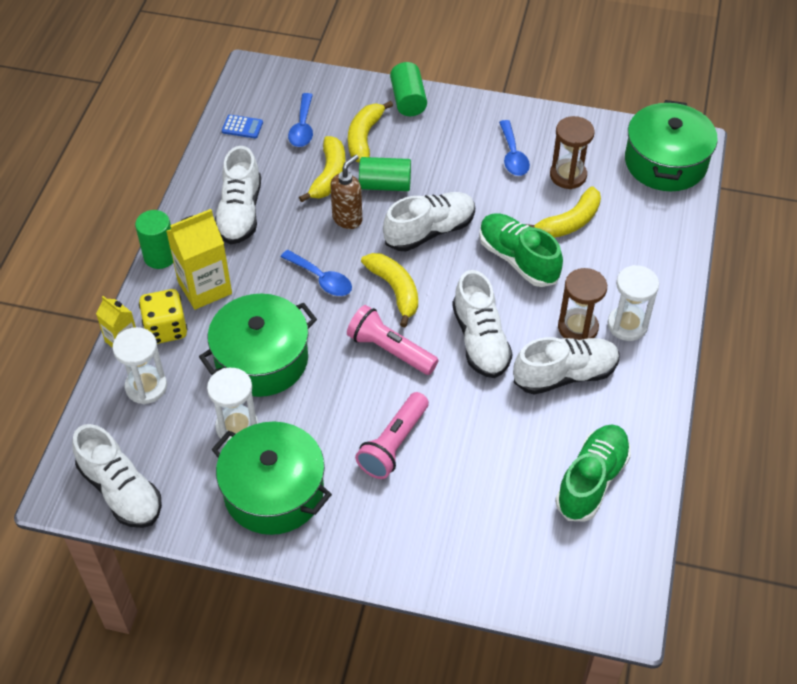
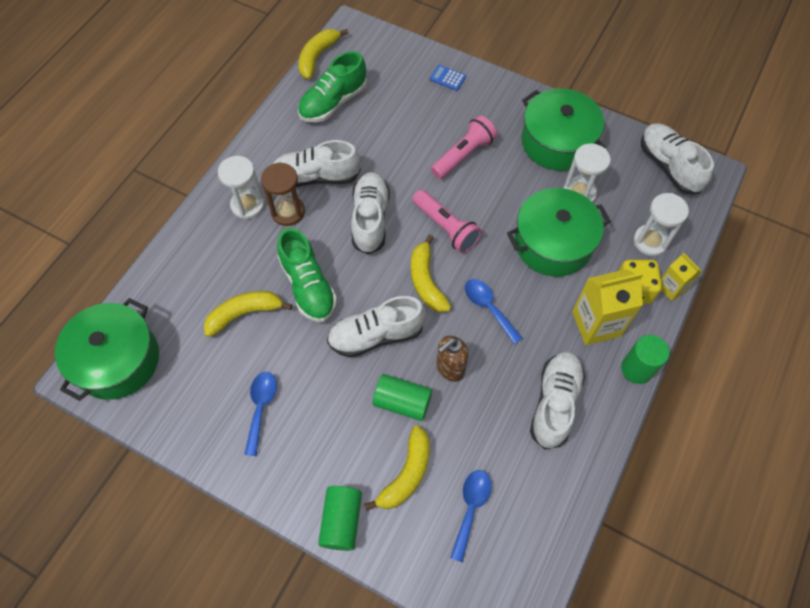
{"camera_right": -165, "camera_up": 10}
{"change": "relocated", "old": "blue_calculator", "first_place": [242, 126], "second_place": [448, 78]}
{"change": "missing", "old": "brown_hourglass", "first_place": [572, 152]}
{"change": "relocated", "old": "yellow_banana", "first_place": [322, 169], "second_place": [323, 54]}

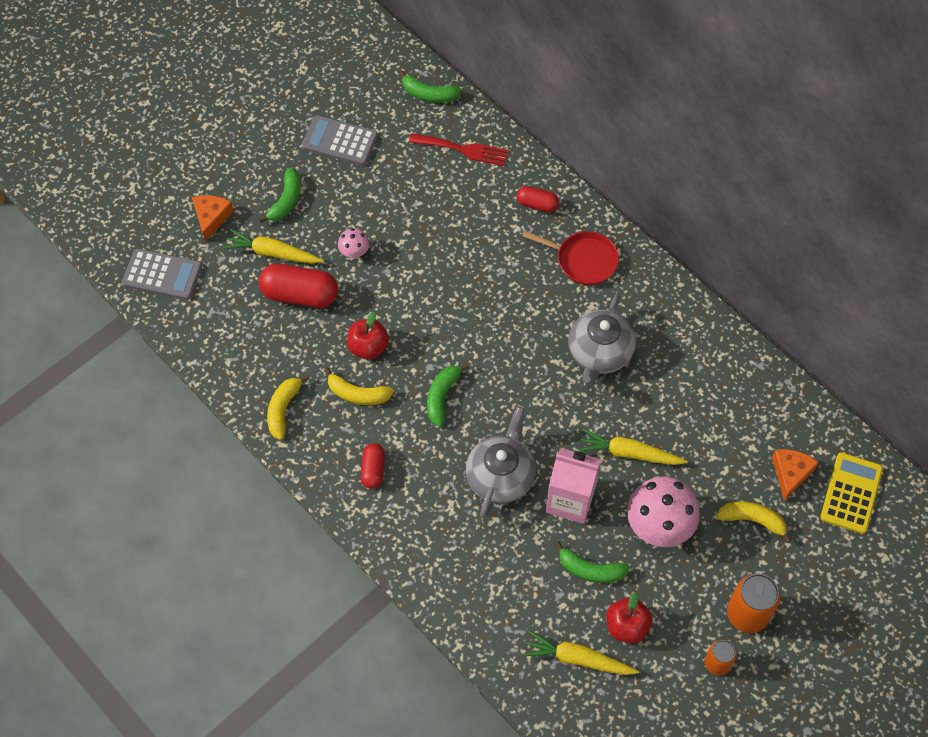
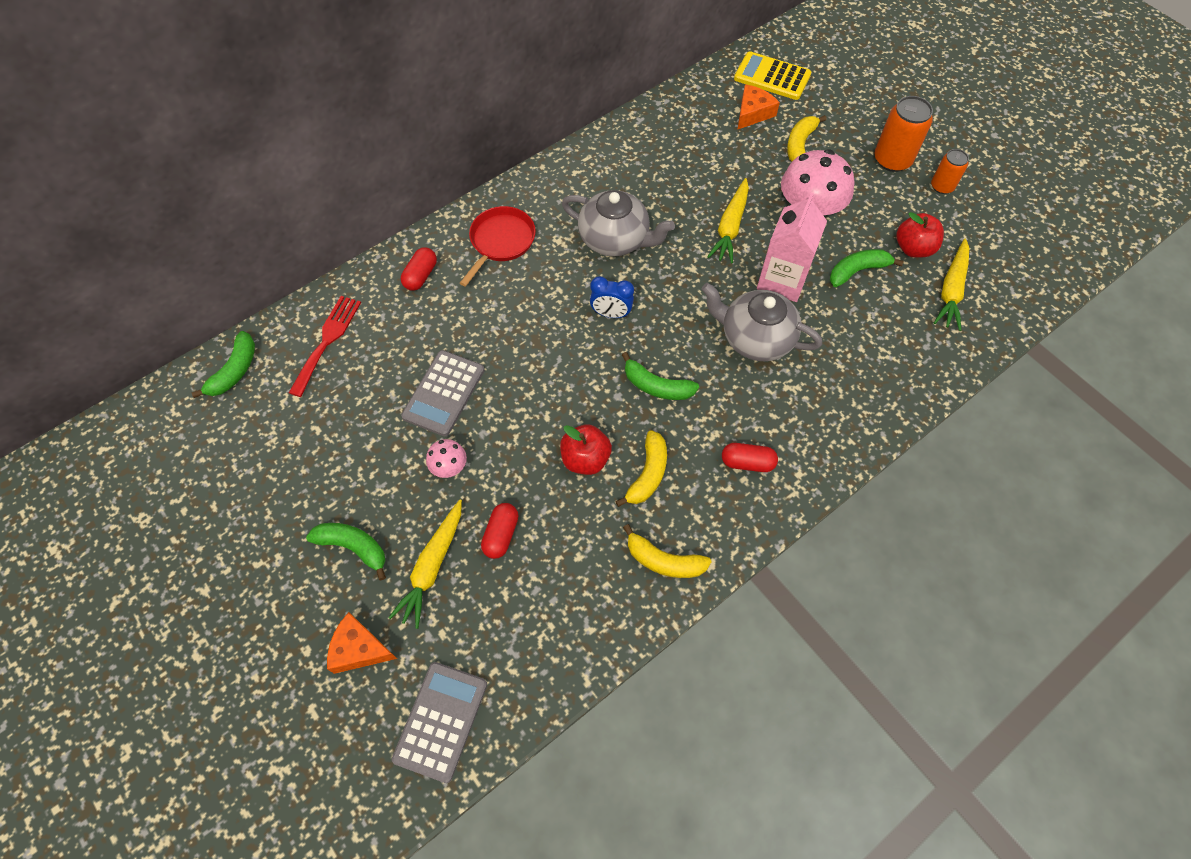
{"camera_right": -85, "camera_up": 0}
{"change": "relocated", "old": "grey_calculator", "first_place": [340, 140], "second_place": [443, 393]}
{"change": "size", "old": "red_capsule", "first_place": [298, 286], "second_place": [499, 531], "factor": 0.56}
{"change": "spun", "old": "orange_cheese", "first_place": [795, 475], "second_place": [758, 107], "degrees": 105}
{"change": "spun", "old": "green_banana", "first_place": [592, 562], "second_place": [867, 268], "degrees": -135}
{"change": "appeared", "new": "blue_clock", "second_place": [612, 297]}

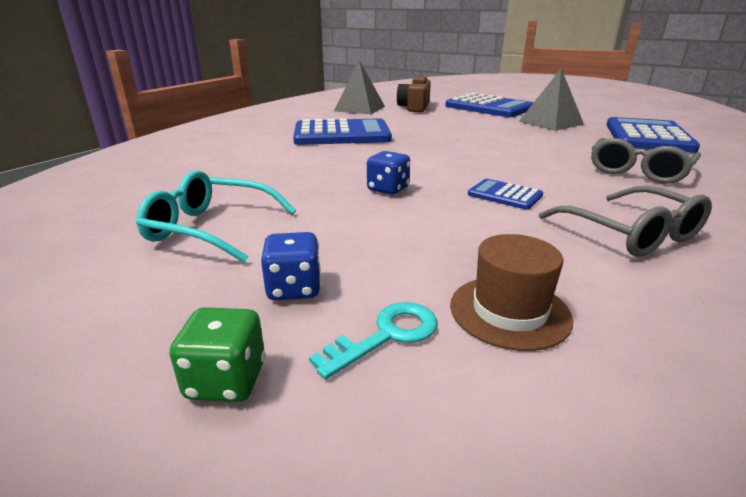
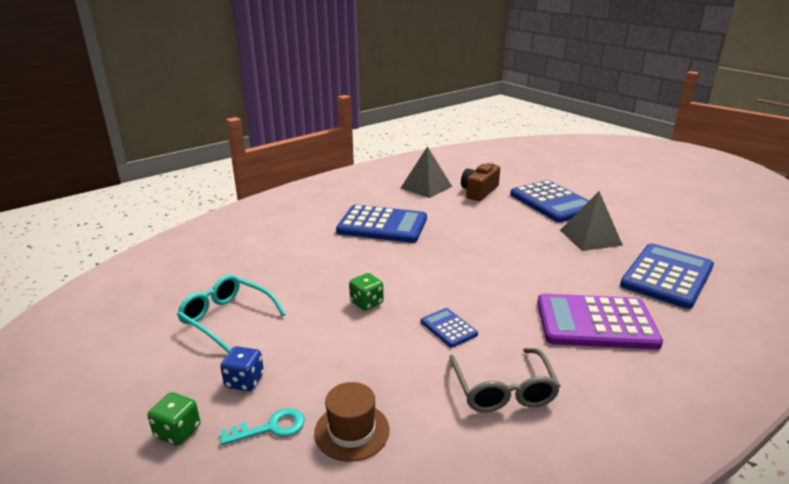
{"camera_right": 20, "camera_up": 0}
{"change": "exchanged", "old": "grey_glasses", "new": "purple_calculator", "first_place": [646, 161], "second_place": [600, 322]}
{"change": "colour", "old": "blue_dice", "new": "green_dice", "first_place": [388, 173], "second_place": [366, 292]}

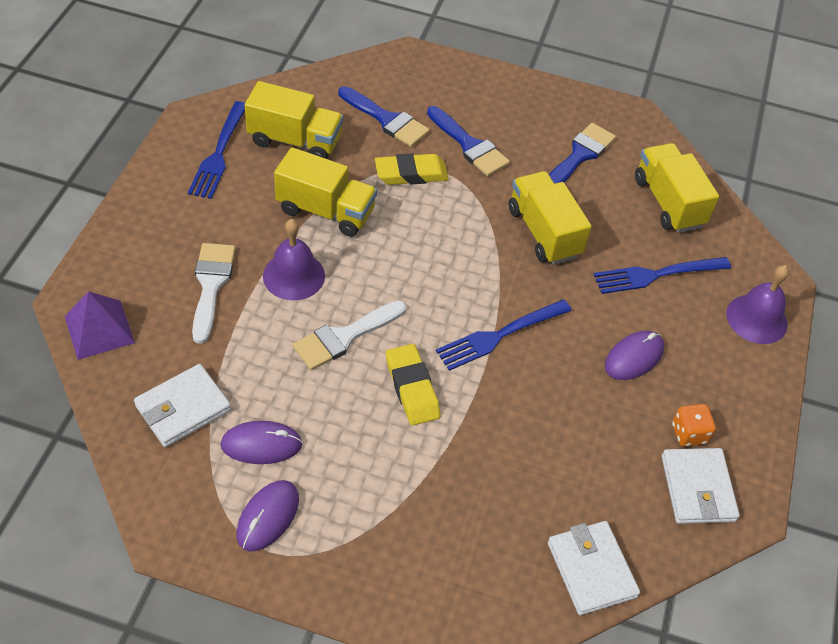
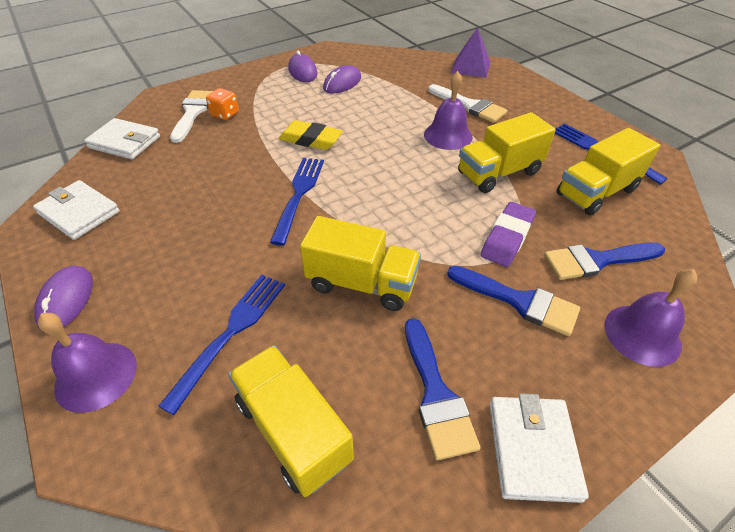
{"camera_right": 135, "camera_up": -5}
{"change": "spun", "old": "blue_brush", "first_place": [468, 141], "second_place": [513, 301], "degrees": -150}
{"change": "spun", "old": "yellow_truck", "first_place": [677, 188], "second_place": [291, 421], "degrees": -150}
{"change": "colour", "old": "yellow_eraser", "new": "purple_eraser", "first_place": [412, 169], "second_place": [508, 234]}
{"change": "relocated", "old": "white_brush", "first_place": [349, 335], "second_place": [191, 116]}
{"change": "relocated", "old": "purple_mouse", "first_place": [634, 355], "second_place": [63, 299]}
{"change": "relocated", "old": "white_wallet", "first_place": [182, 405], "second_place": [539, 448]}
{"change": "relocated", "old": "orange_dice", "first_place": [694, 425], "second_place": [222, 104]}
{"change": "appeared", "new": "purple_bell", "second_place": [650, 318]}

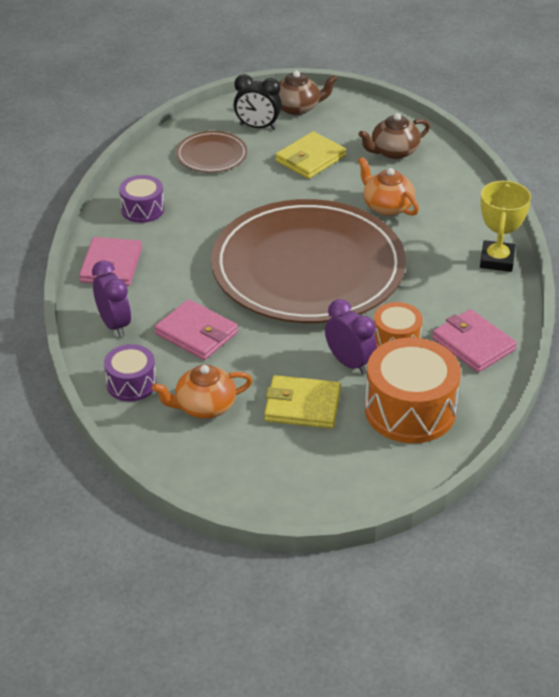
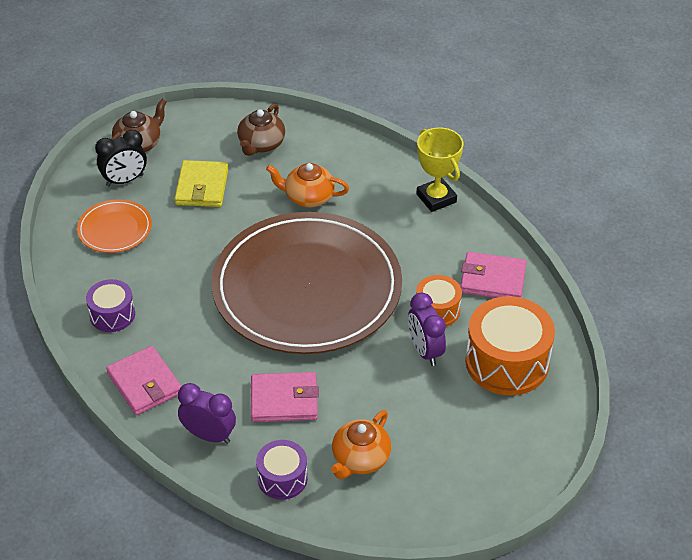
{"camera_right": -40, "camera_up": 5}
{"change": "colour", "old": "brown_plate", "new": "orange_plate", "first_place": [212, 152], "second_place": [114, 226]}
{"change": "spun", "old": "purple_clock", "first_place": [351, 337], "second_place": [427, 329], "degrees": -120}
{"change": "missing", "old": "yellow_wallet", "first_place": [302, 402]}

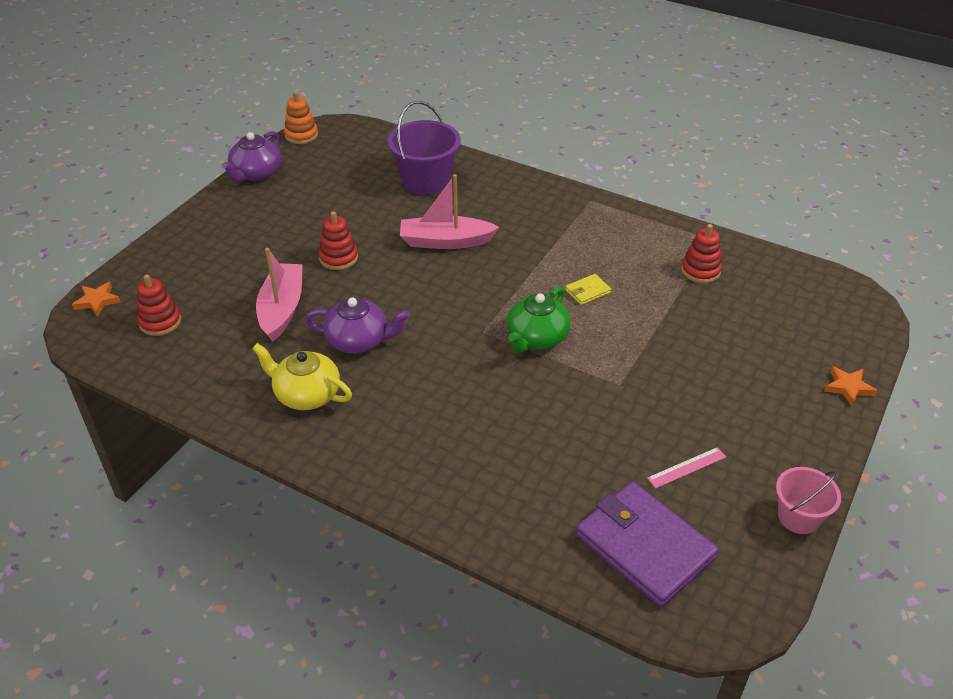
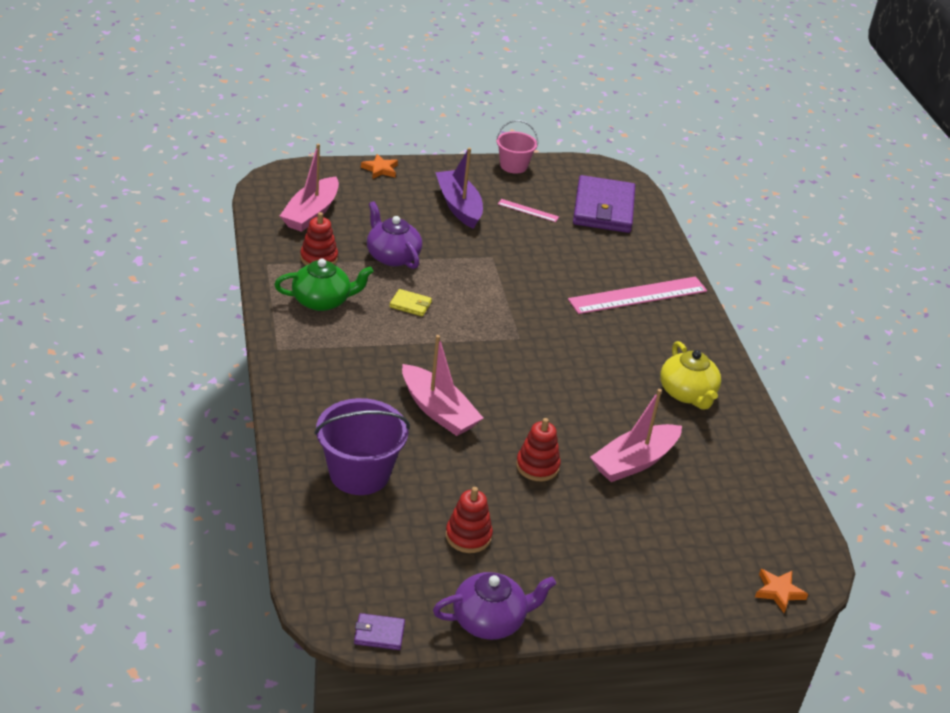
{"camera_right": -135, "camera_up": -5}
{"change": "exchanged", "old": "orange_stacking_toy", "new": "purple_wallet", "first_place": [301, 117], "second_place": [379, 631]}
{"change": "relocated", "old": "red_stacking_toy", "first_place": [159, 305], "second_place": [469, 520]}
{"change": "relocated", "old": "green_teapot", "first_place": [539, 320], "second_place": [324, 285]}
{"change": "relocated", "old": "purple_teapot", "first_place": [357, 325], "second_place": [394, 235]}
{"change": "appeared", "new": "pink_boat", "second_place": [309, 188]}
{"change": "appeared", "new": "purple_boat", "second_place": [459, 188]}
{"change": "appeared", "new": "pink_ruler", "second_place": [637, 295]}

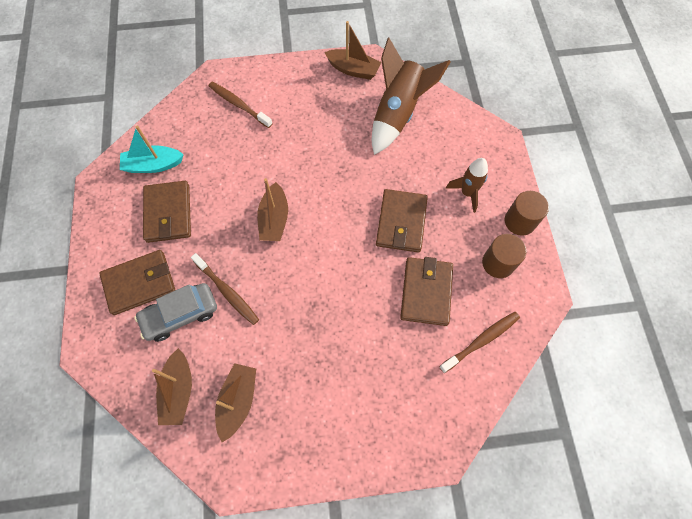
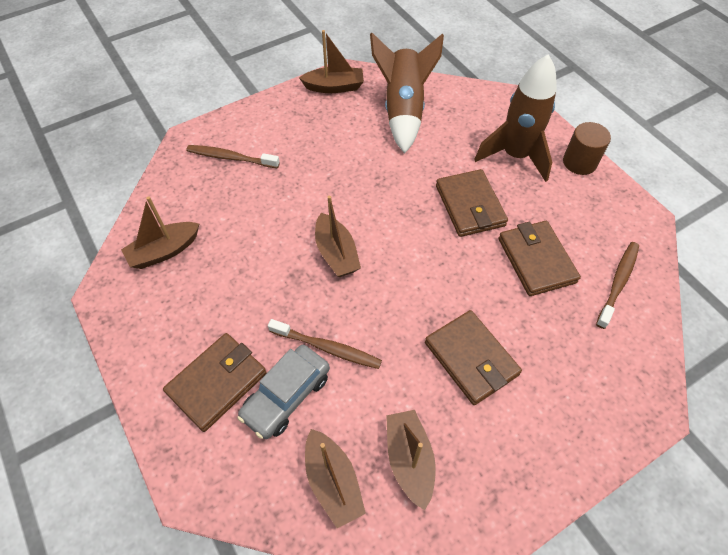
{"camera_right": -25, "camera_up": -10}
{"change": "colour", "old": "turquoise_boat", "new": "brown_boat", "first_place": [152, 149], "second_place": [160, 232]}
{"change": "size", "old": "brown_rocket", "first_place": [467, 185], "second_place": [515, 118], "factor": 1.73}
{"change": "relocated", "old": "brown_wallet", "first_place": [167, 212], "second_place": [473, 357]}
{"change": "missing", "old": "brown_cylinder", "first_place": [504, 256]}

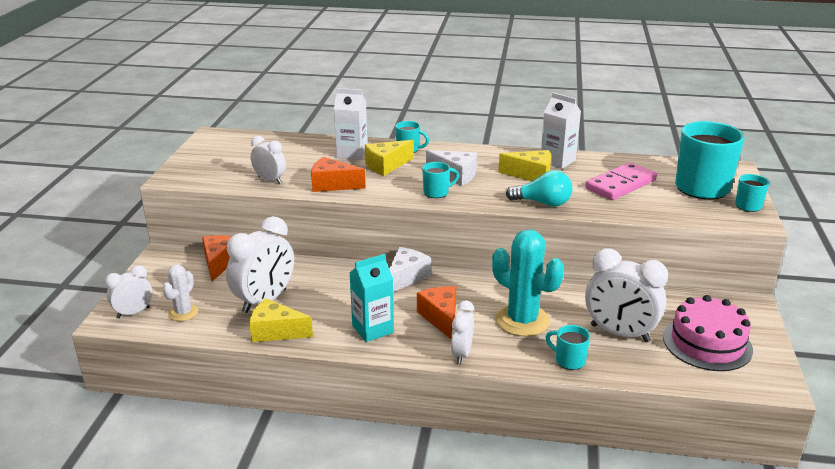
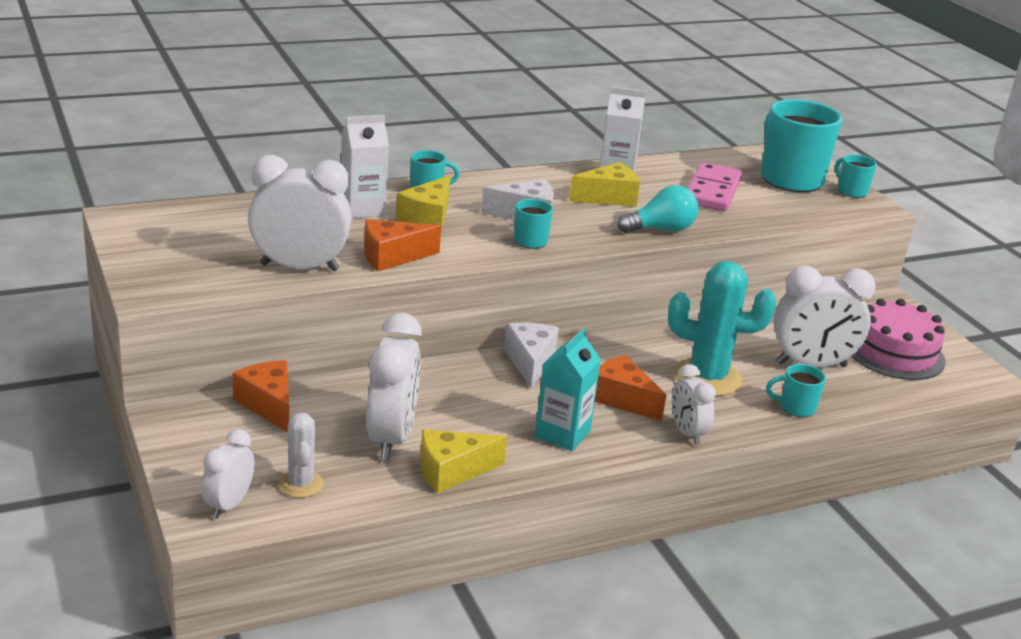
{"camera_right": -35, "camera_up": 0}
{"change": "size", "old": "white_clock", "first_place": [268, 160], "second_place": [300, 213], "factor": 1.74}

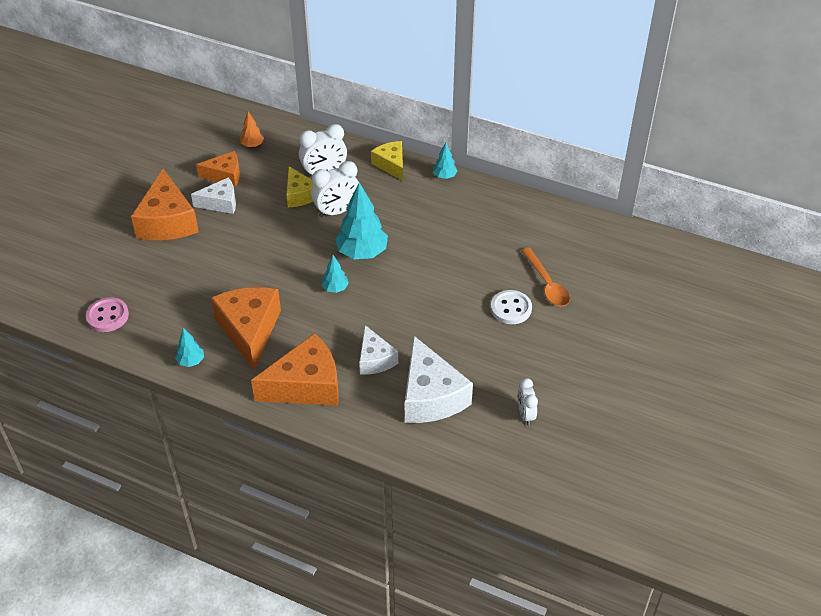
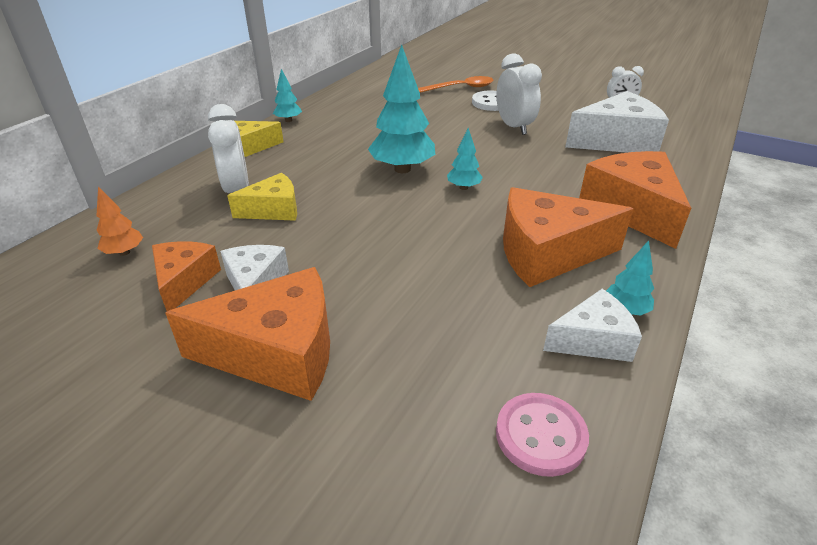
{"camera_right": -85, "camera_up": -10}
{"change": "relocated", "old": "white_clock", "first_place": [335, 189], "second_place": [519, 94]}
{"change": "relocated", "old": "white_cheese", "first_place": [378, 349], "second_place": [592, 325]}

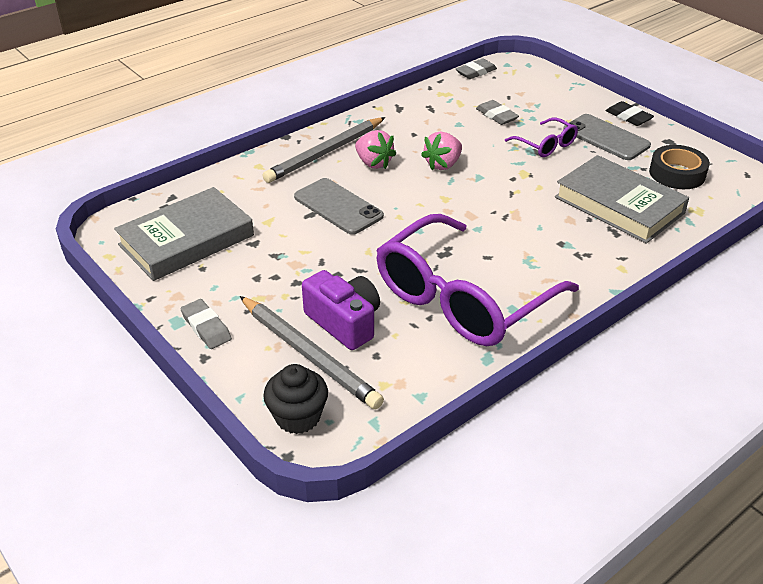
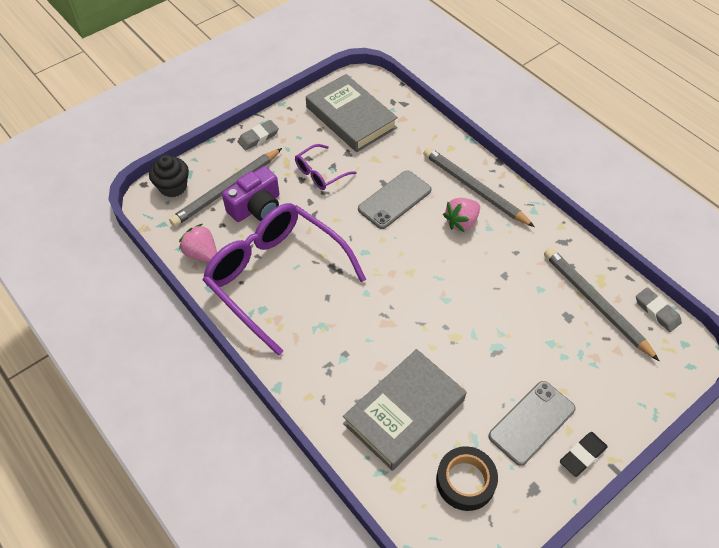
{"camera_right": 90, "camera_up": 15}
{"change": "missing", "old": "grey_eraser", "first_place": [497, 112]}
{"change": "relocated", "old": "purple_glasses", "first_place": [541, 137], "second_place": [325, 167]}
{"change": "relocated", "old": "pink_strawberry", "first_place": [441, 151], "second_place": [198, 243]}
{"change": "appeared", "new": "grey_pencil", "second_place": [601, 304]}

